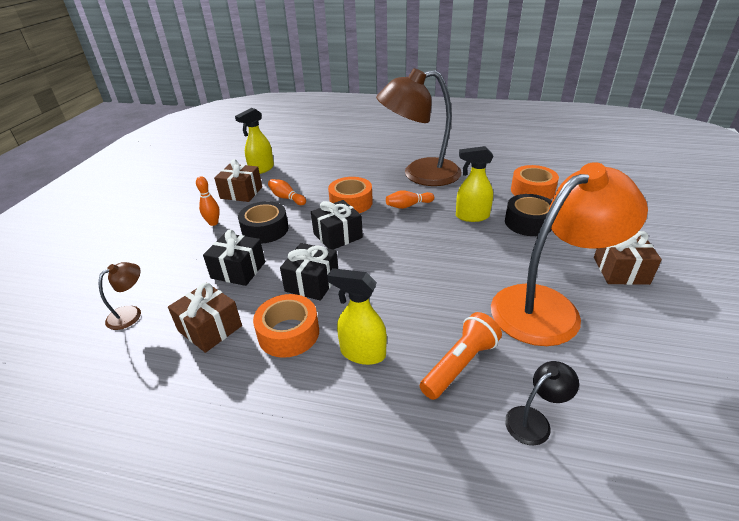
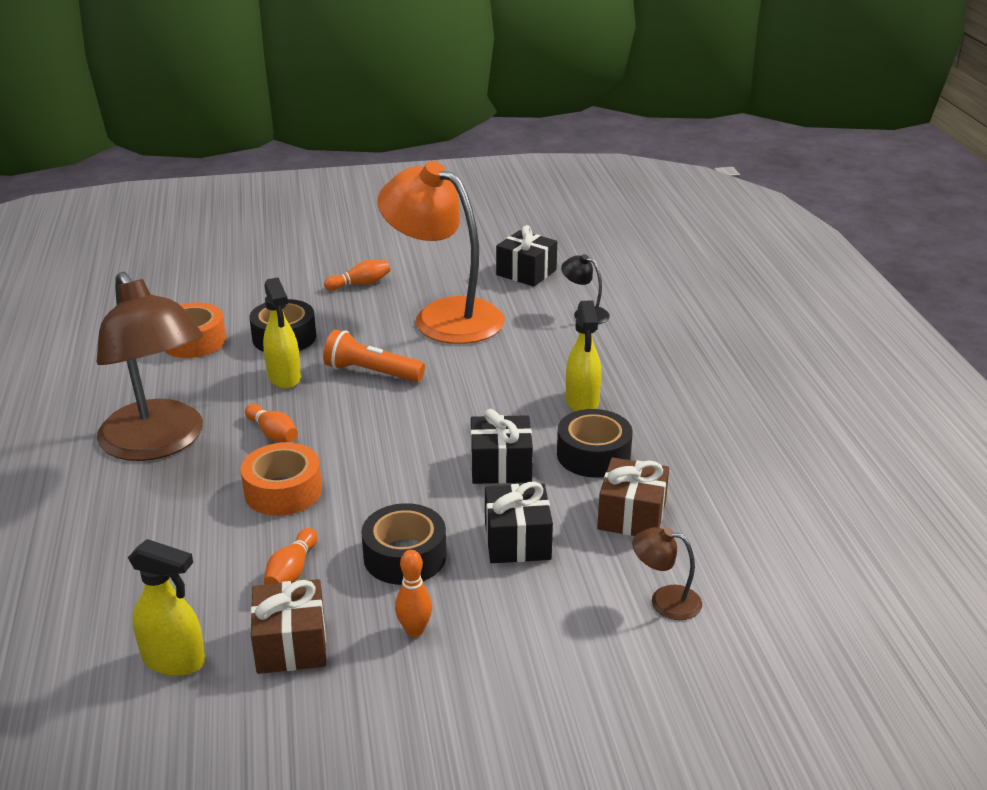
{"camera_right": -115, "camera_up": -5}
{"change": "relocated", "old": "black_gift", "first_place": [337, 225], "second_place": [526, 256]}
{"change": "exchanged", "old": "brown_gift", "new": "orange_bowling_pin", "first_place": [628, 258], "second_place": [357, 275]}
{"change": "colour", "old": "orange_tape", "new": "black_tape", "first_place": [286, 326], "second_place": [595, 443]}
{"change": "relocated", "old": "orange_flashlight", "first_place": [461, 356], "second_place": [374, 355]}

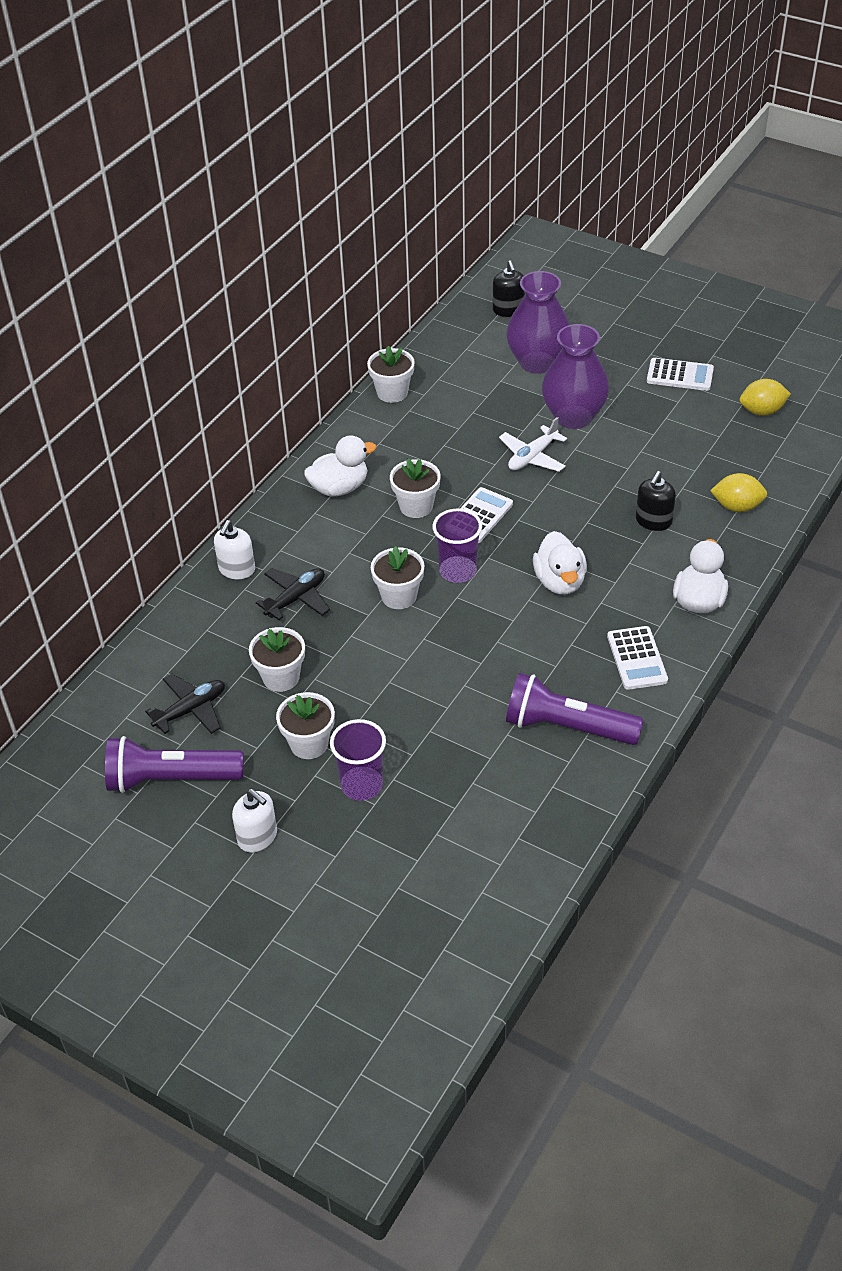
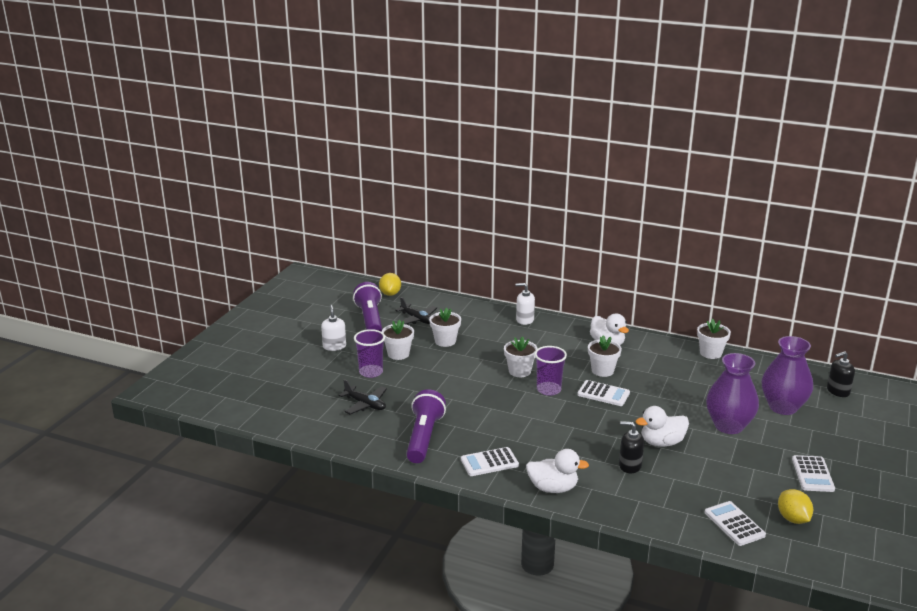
{"camera_right": 80, "camera_up": -20}
{"change": "missing", "old": "white_plane", "first_place": [533, 444]}
{"change": "relocated", "old": "yellow_lemon", "first_place": [738, 492], "second_place": [390, 284]}
{"change": "relocated", "old": "white_duck", "first_place": [560, 563], "second_place": [662, 426]}
{"change": "relocated", "old": "black_plane", "first_place": [293, 594], "second_place": [363, 396]}
{"change": "spun", "old": "white_soap_dispenser", "first_place": [254, 820], "second_place": [333, 328], "degrees": 135}
{"change": "appeared", "new": "white_calculator", "second_place": [735, 523]}

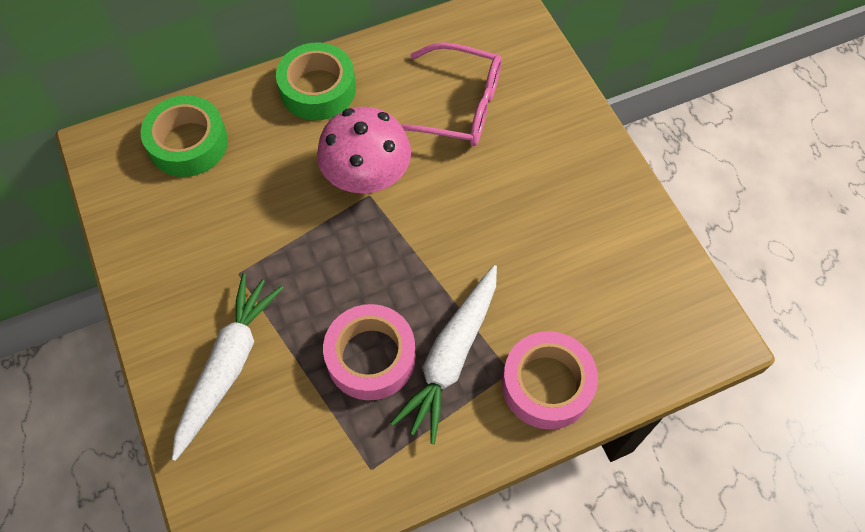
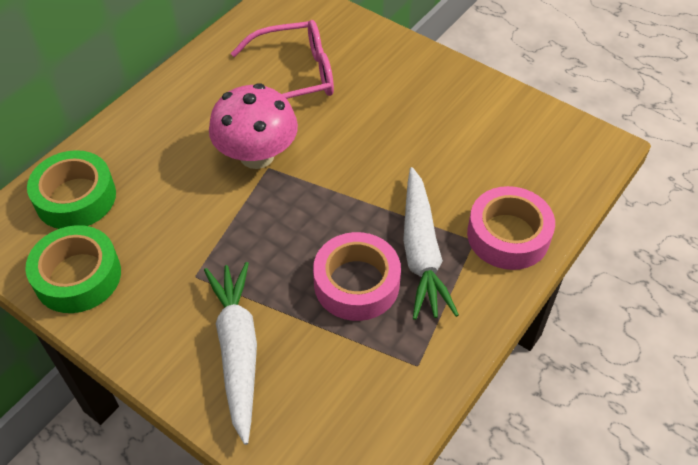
{"camera_right": -30, "camera_up": -10}
{"change": "relocated", "old": "green_tape", "first_place": [316, 81], "second_place": [73, 269]}

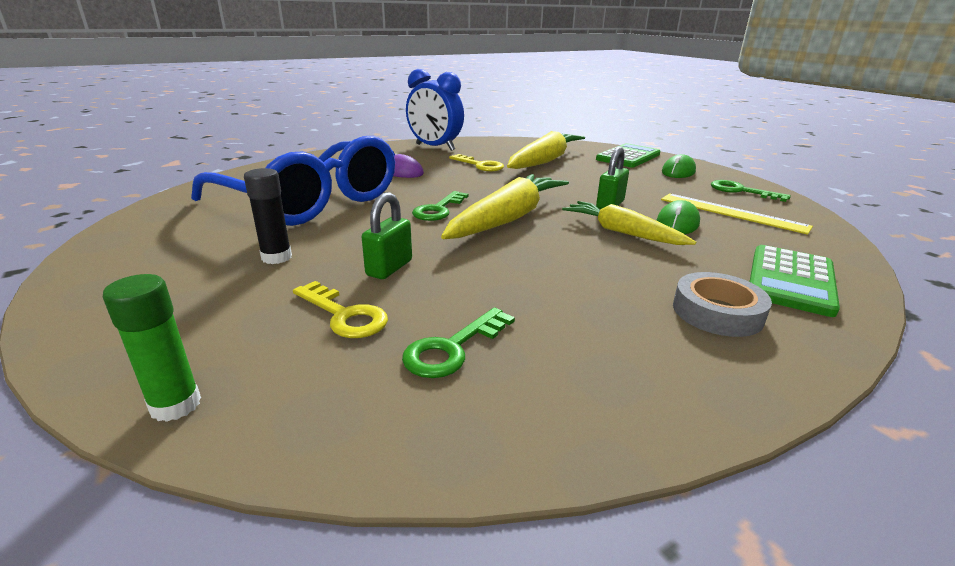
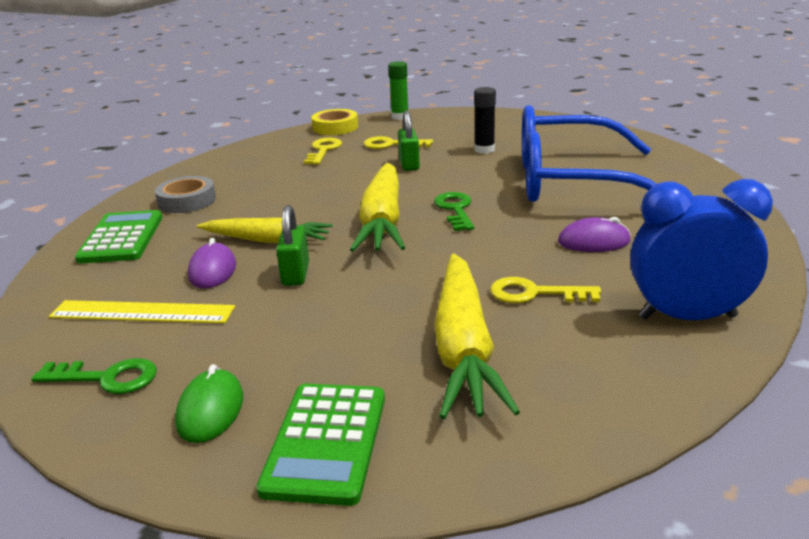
{"camera_right": 150, "camera_up": 0}
{"change": "colour", "old": "green_mouse", "new": "purple_mouse", "first_place": [678, 217], "second_place": [212, 263]}
{"change": "colour", "old": "green_key", "new": "yellow_key", "first_place": [458, 342], "second_place": [323, 151]}
{"change": "appeared", "new": "yellow_tape", "second_place": [335, 122]}

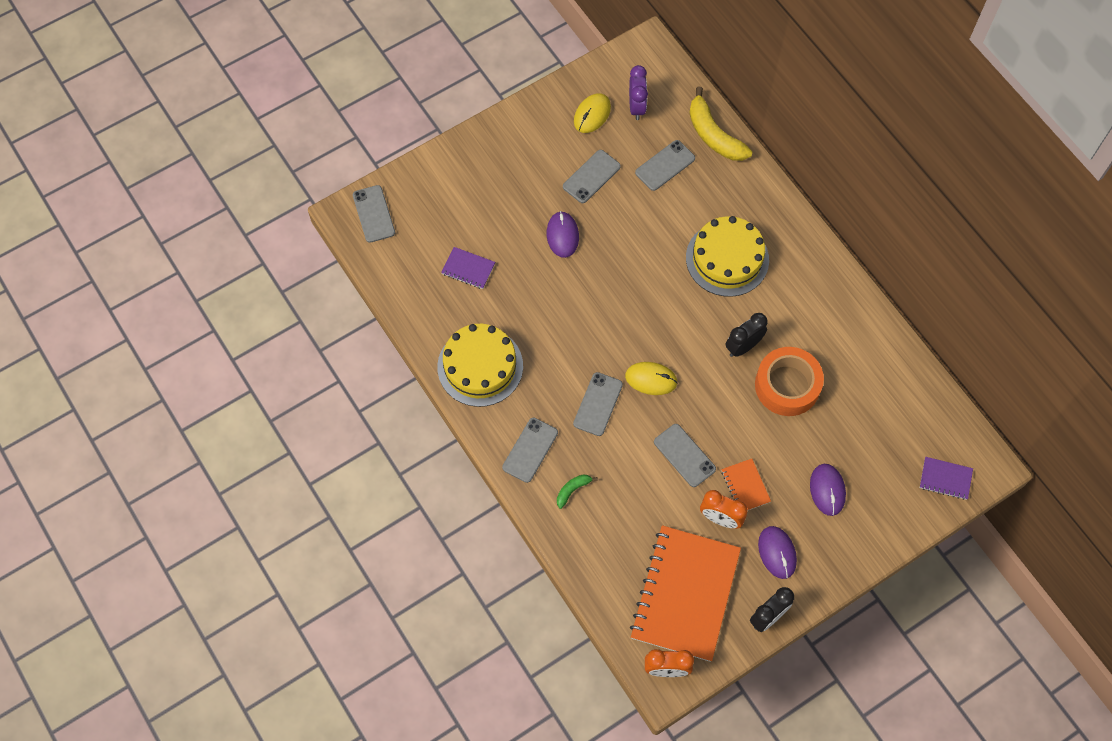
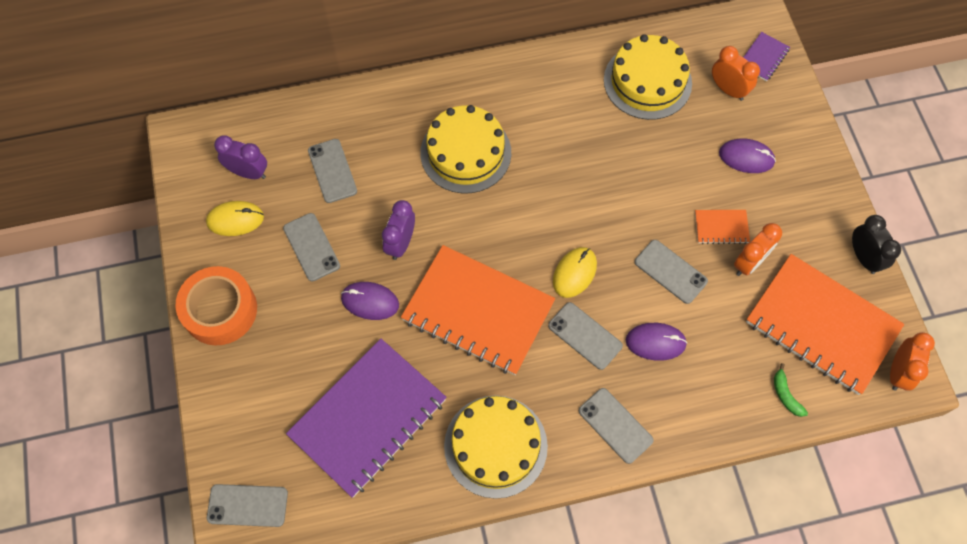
{"camera_right": -70, "camera_up": 0}
{"change": "missing", "old": "yellow_banana", "first_place": [721, 124]}
{"change": "spun", "old": "yellow_mouse", "first_place": [592, 113], "second_place": [235, 218], "degrees": -60}
{"change": "size", "old": "purple_notebook", "first_place": [468, 268], "second_place": [366, 418], "factor": 2.4}
{"change": "missing", "old": "black_clock", "first_place": [747, 335]}
{"change": "relocated", "old": "orange_tape", "first_place": [789, 381], "second_place": [216, 305]}
{"change": "spun", "old": "grey_phone", "first_place": [685, 455], "second_place": [671, 272], "degrees": 60}
{"change": "relocated", "old": "green_banana", "first_place": [577, 491], "second_place": [791, 390]}
{"change": "relocated", "old": "purple_mouse", "first_place": [777, 552], "second_place": [656, 342]}
{"change": "appeared", "new": "yellow_cake", "second_place": [648, 77]}
{"change": "appeared", "new": "orange_clock", "second_place": [736, 73]}
{"change": "appeared", "new": "purple_clock", "second_place": [398, 230]}
{"change": "appeared", "new": "orange_notebook", "second_place": [478, 310]}

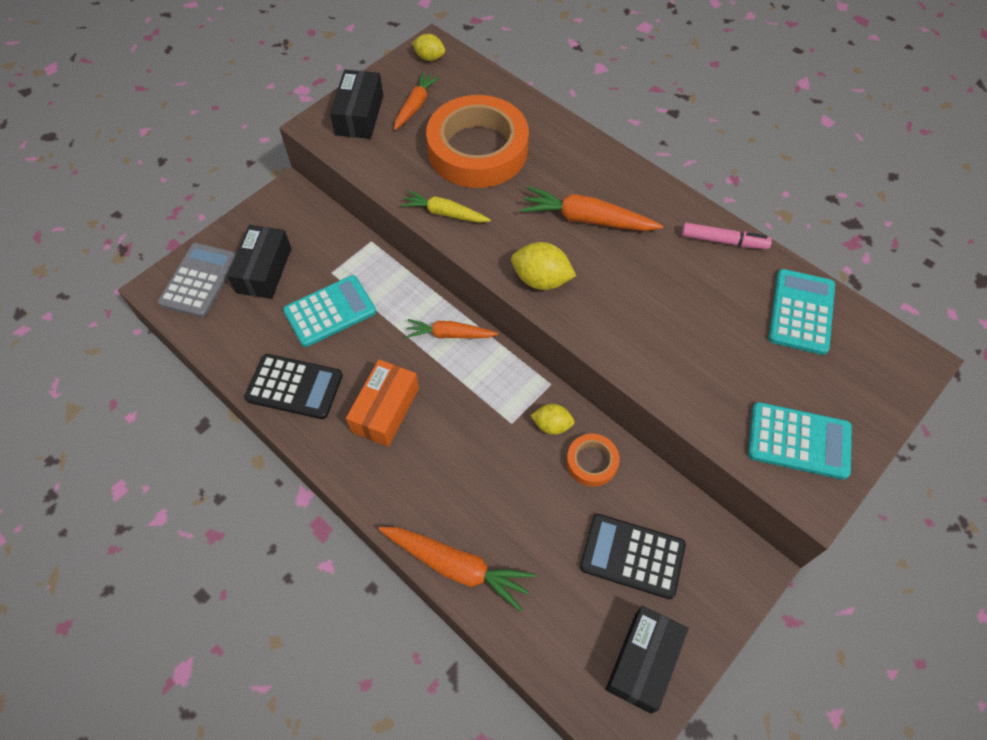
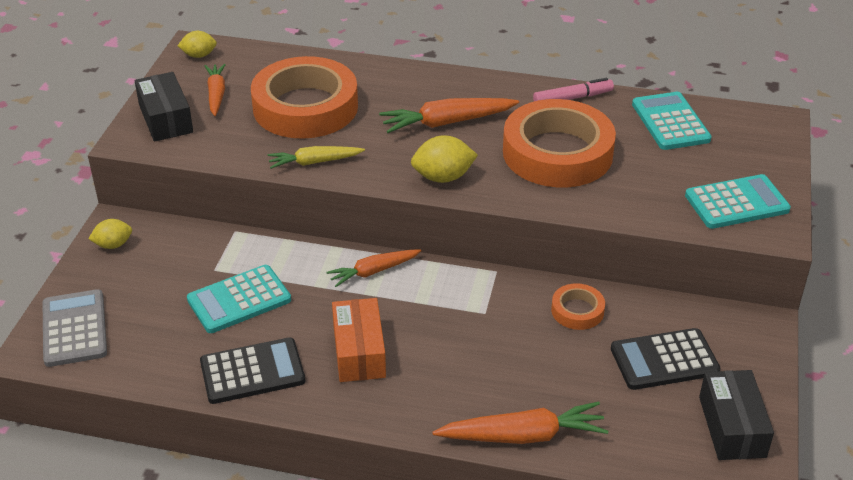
{"camera_right": -30, "camera_up": -20}
{"change": "missing", "old": "black_box", "first_place": [259, 262]}
{"change": "spun", "old": "turquoise_calculator", "first_place": [329, 311], "second_place": [239, 299], "degrees": -150}
{"change": "relocated", "old": "yellow_lemon", "first_place": [552, 419], "second_place": [110, 234]}
{"change": "appeared", "new": "orange_tape", "second_place": [559, 143]}

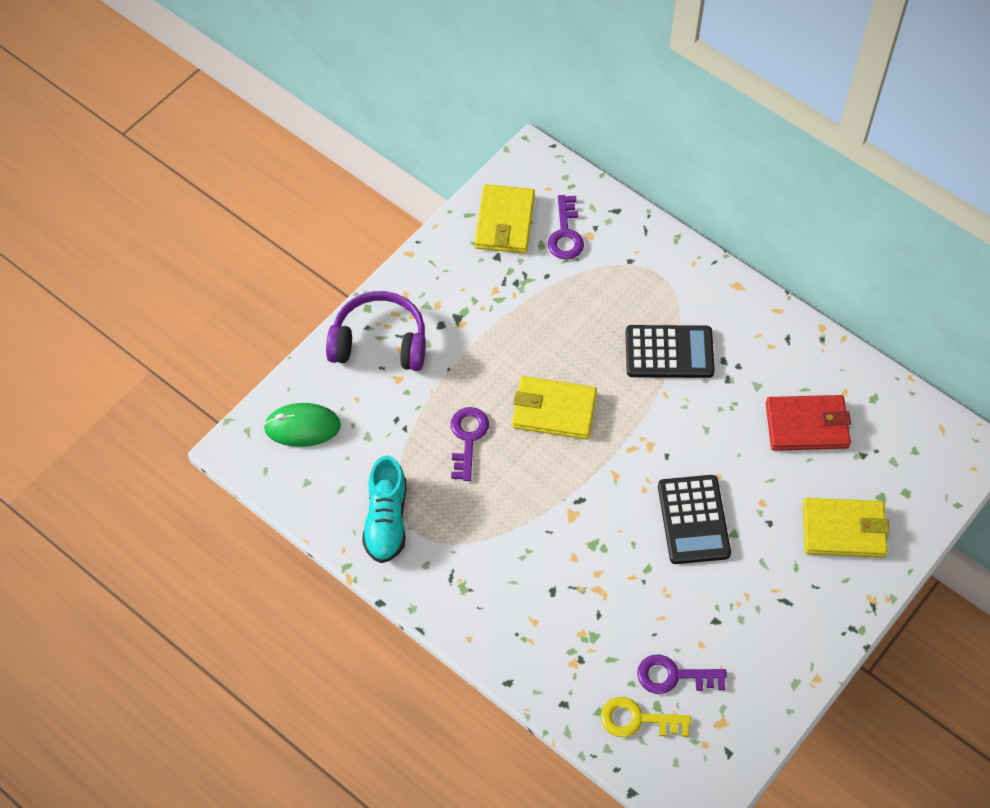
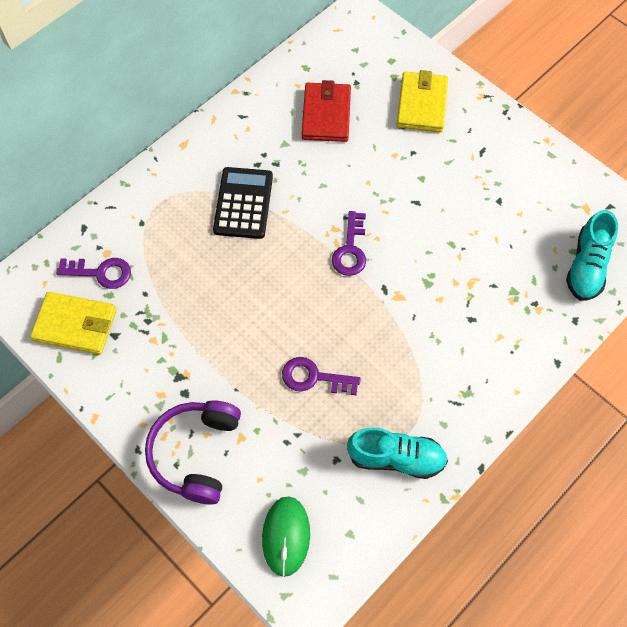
{"camera_right": -85, "camera_up": 5}
{"change": "missing", "old": "yellow_wallet", "first_place": [554, 407]}
{"change": "missing", "old": "black_calculator", "first_place": [694, 519]}
{"change": "relocated", "old": "purple_key", "first_place": [682, 674], "second_place": [349, 243]}
{"change": "exchanged", "old": "yellow_key", "new": "turquoise_shoe", "first_place": [646, 717], "second_place": [592, 255]}

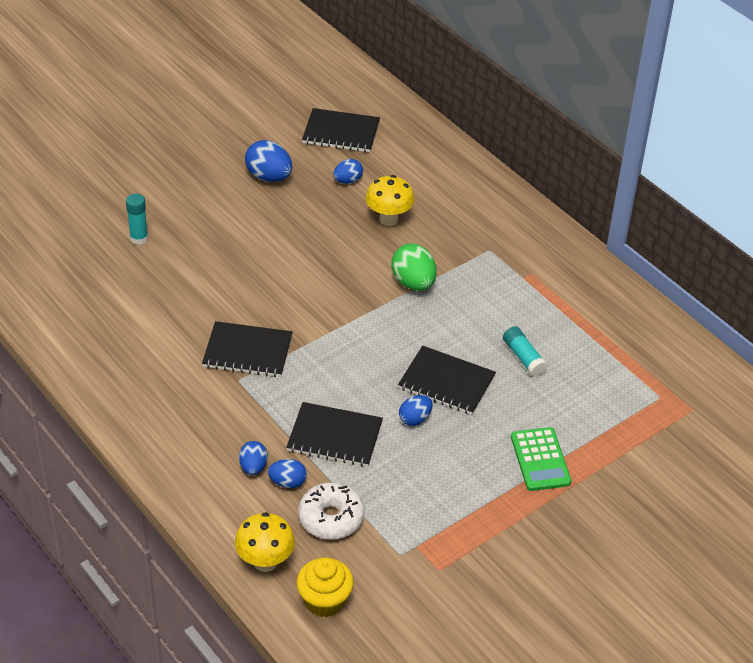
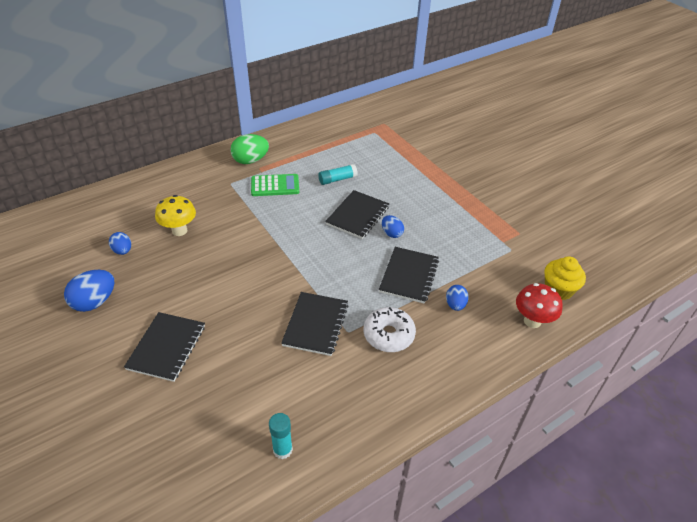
{"camera_right": -85, "camera_up": 0}
{"change": "relocated", "old": "black_notebook", "first_place": [341, 130], "second_place": [164, 347]}
{"change": "relocated", "old": "turquoise_glue_stick", "first_place": [137, 219], "second_place": [281, 436]}
{"change": "relocated", "old": "green_egg", "first_place": [414, 267], "second_place": [249, 149]}
{"change": "relocated", "old": "green_calculator", "first_place": [541, 459], "second_place": [275, 185]}
{"change": "missing", "old": "blue_egg", "first_place": [253, 458]}
{"change": "relocated", "old": "white_donut", "first_place": [331, 511], "second_place": [390, 329]}
{"change": "colour", "old": "yellow_mushroom", "new": "red_mushroom", "first_place": [265, 542], "second_place": [539, 305]}

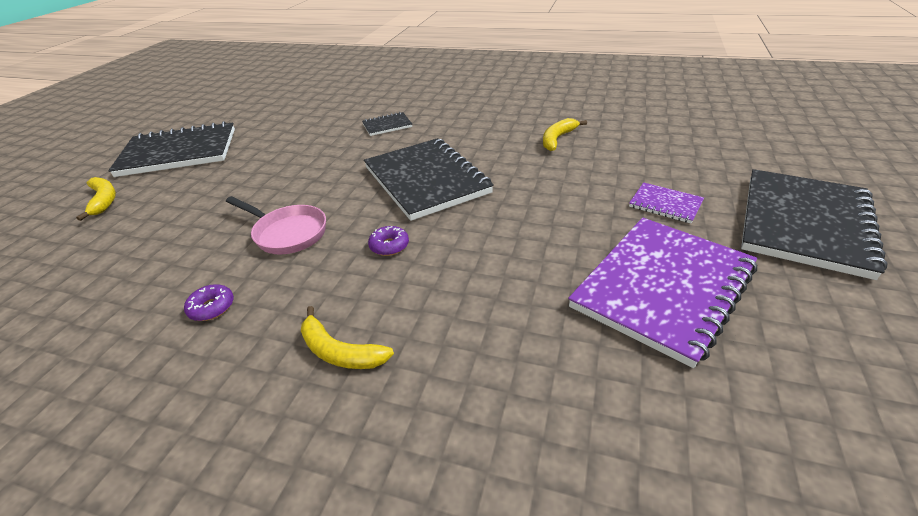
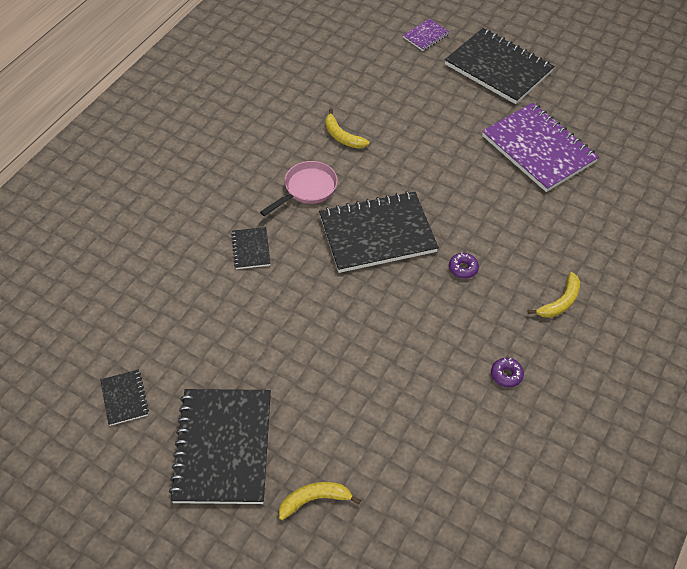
{"camera_right": -80, "camera_up": 15}
{"change": "relocated", "old": "purple_notebook", "first_place": [666, 202], "second_place": [426, 34]}
{"change": "relocated", "old": "pink_pan", "first_place": [276, 225], "second_place": [299, 188]}
{"change": "appeared", "new": "black_notebook", "second_place": [124, 398]}

